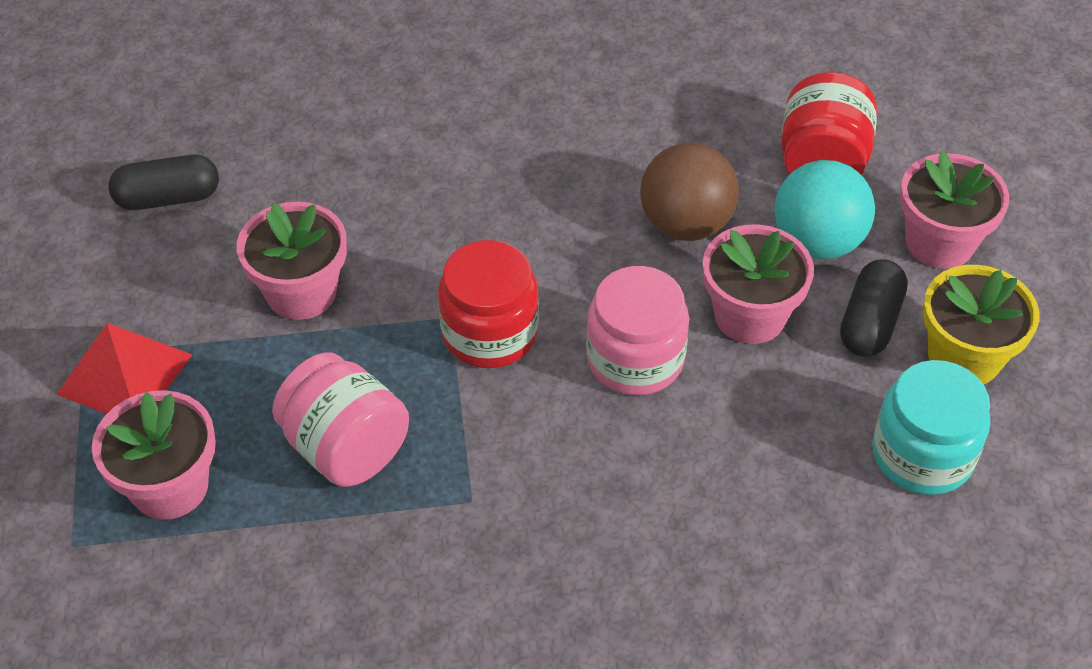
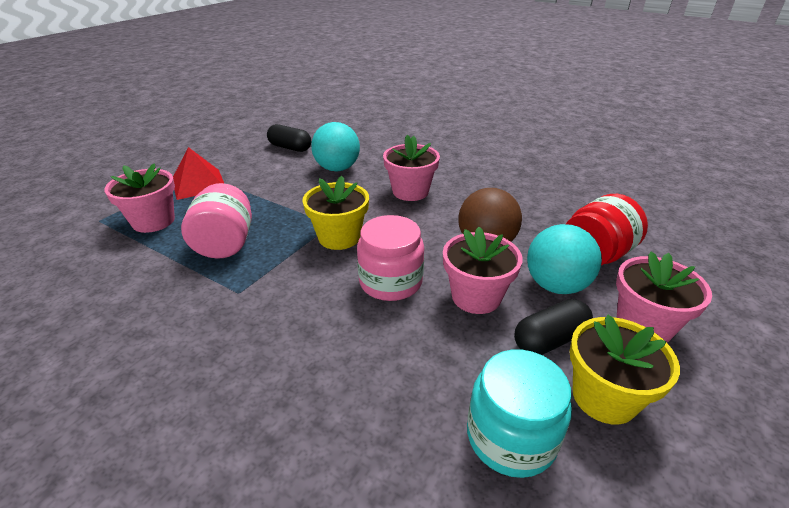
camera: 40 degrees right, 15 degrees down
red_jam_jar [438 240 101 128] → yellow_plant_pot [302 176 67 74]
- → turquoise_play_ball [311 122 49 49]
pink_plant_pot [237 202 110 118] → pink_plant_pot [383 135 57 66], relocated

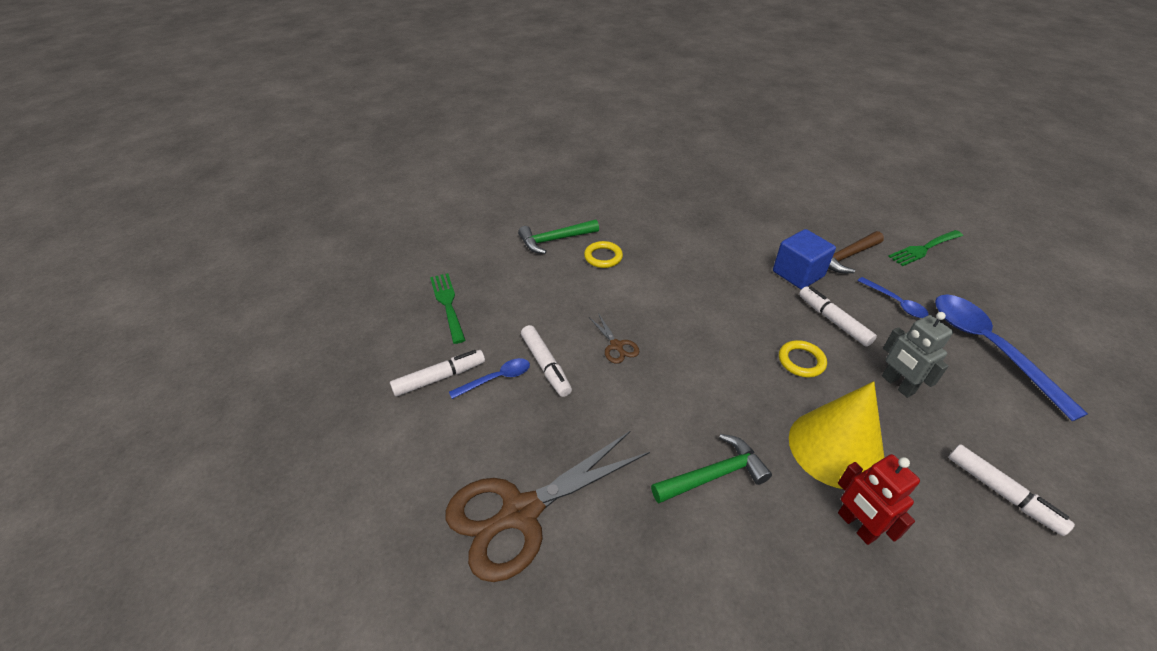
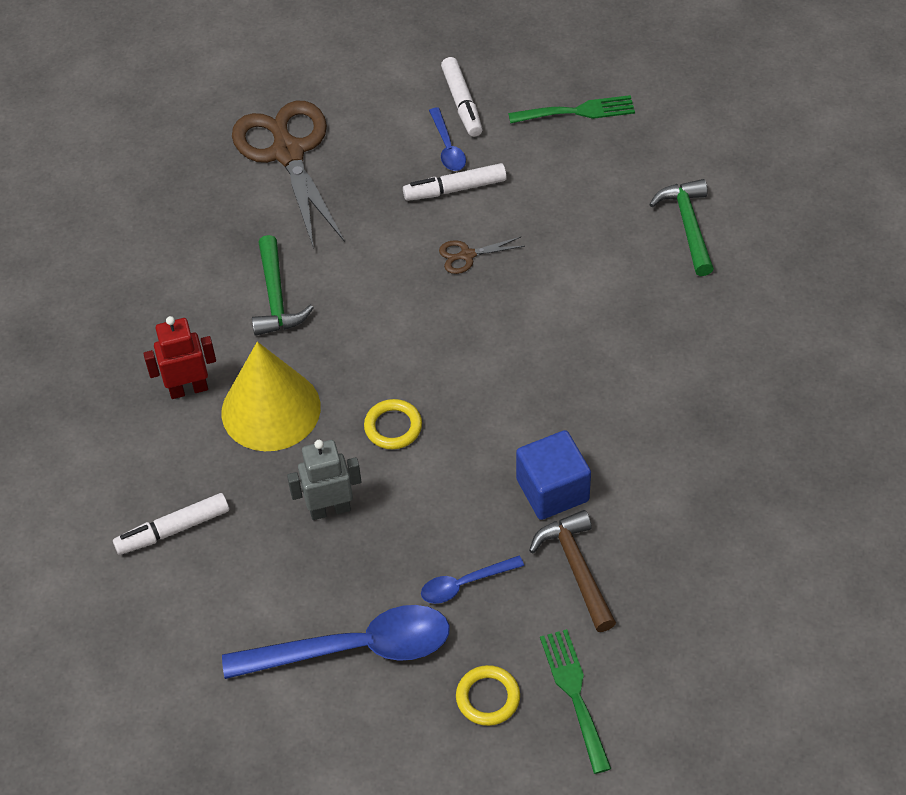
camera: 105 degrees right, 10 degrees up
yellow_hoop [584 241 39 27] → yellow_hoop [456 665 64 61], relocated
white_marker_pen [799 286 78 61] → -

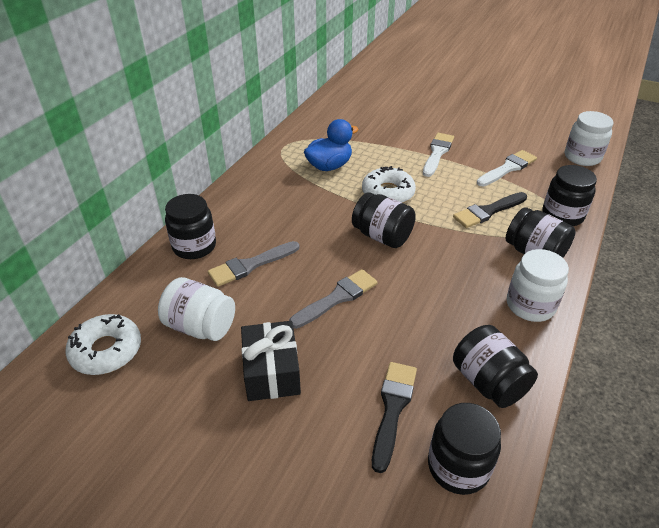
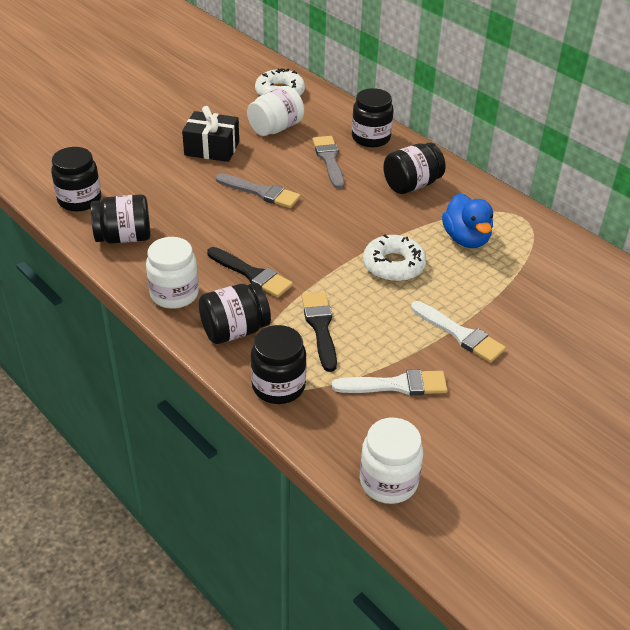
camera: 110 degrees right, 0 degrees up
jet-black_paint_brush [372 362 45 111] → jet-black_paint_brush [207 247 86 50], relocated
gray_paint_brush [289 269 89 60] → gray_paint_brush [216 173 85 35], 45 degrees counterclockwise
white_paint_brush [477 150 60 36] → white_paint_brush [332 370 115 25], 75 degrees counterclockwise
jet-black_jam_jar [352 192 64 56] → jet-black_jam_jar [383 143 63 51], relocated

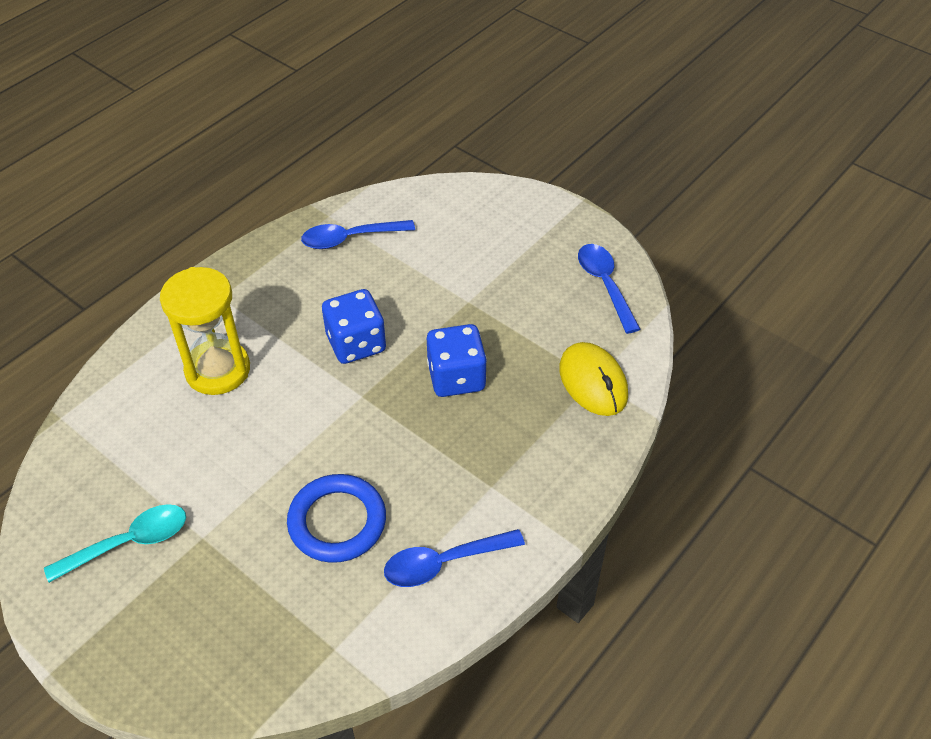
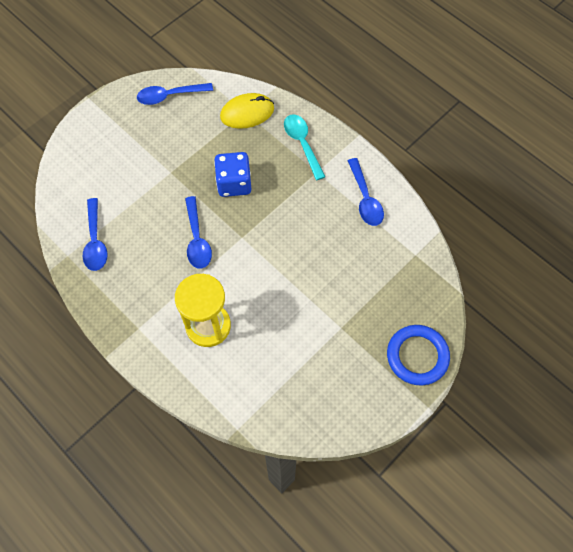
camera: 85 degrees left, 15 degrees up
royal_blue_game_die [322 289 64 75] → royal_blue_teaspoon [185 196 27 73]
turquoise_teaspoon [44 504 142 79] → turquoise_teaspoon [284 114 42 66], relocated
royal_blue_hoop [287 474 99 89] → royal_blue_hoop [387 325 63 60], relocated

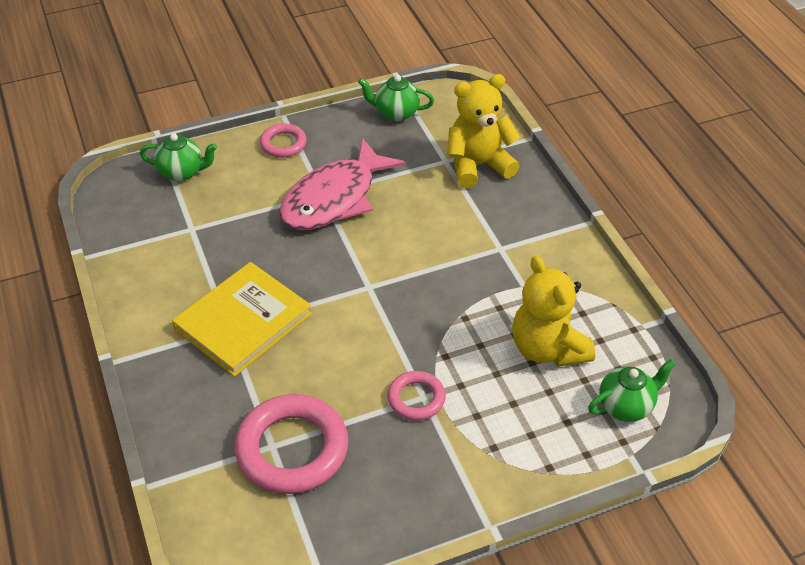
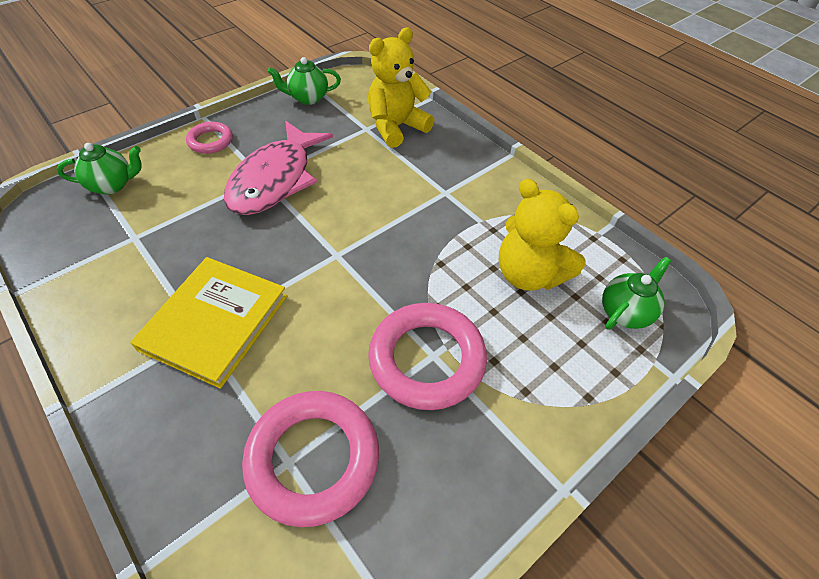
camera: 20 degrees left, 5 degrees up
pink_hoop [388 371 58 49] → pink_hoop [368 303 119 107], x1.88

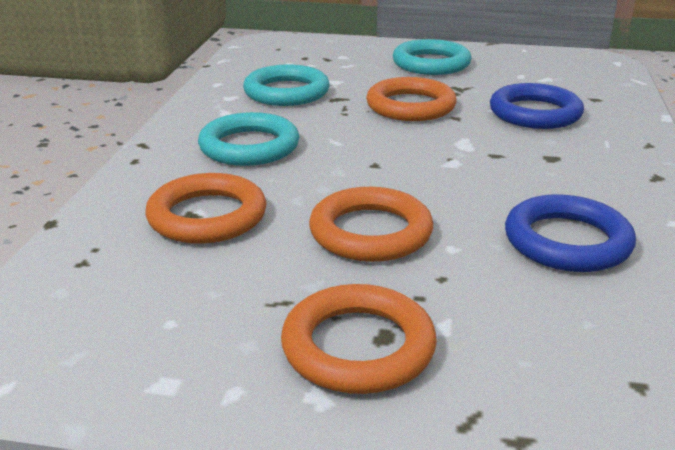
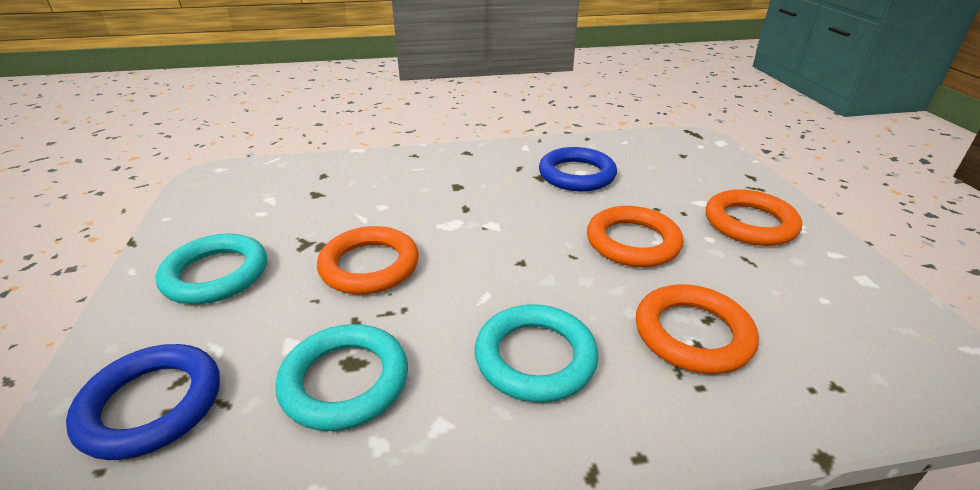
camera: 110 degrees left, 5 degrees up
royal_blue_hoop [490 83 94 46] → royal_blue_hoop [66 344 154 116], relocated

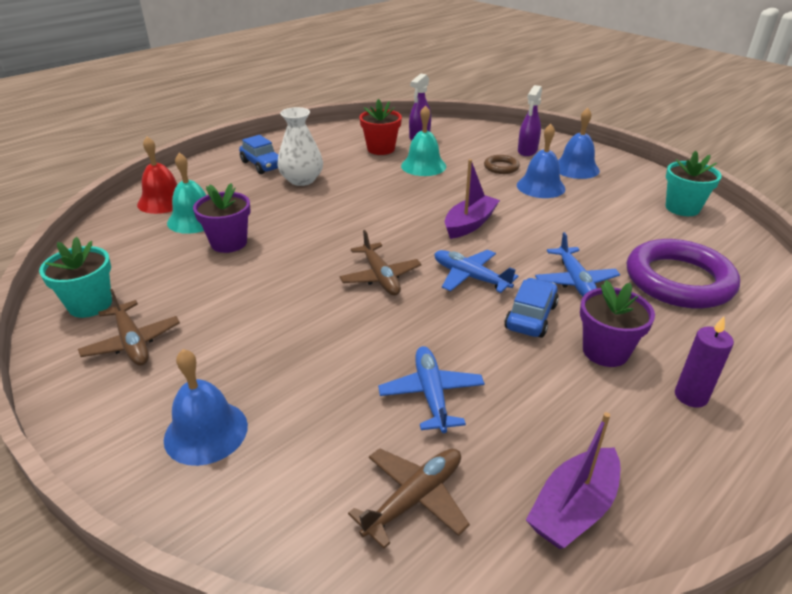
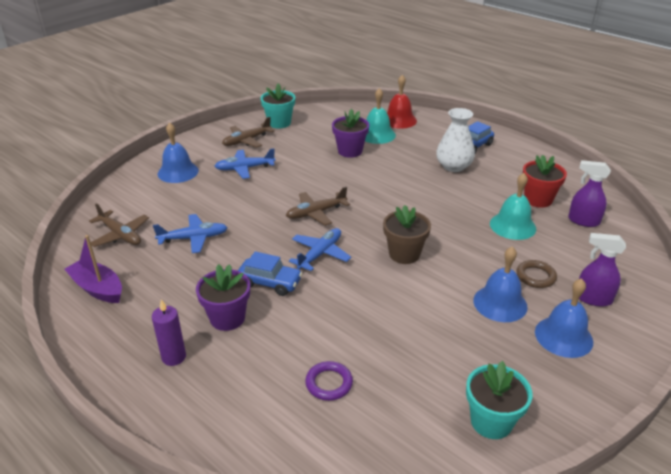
camera: 85 degrees right, 0 degrees up
royal_blue_plane [535 232 85 65] → royal_blue_plane [215 148 60 31], relocated
violet_hoop [627 239 113 70] → violet_hoop [305 361 48 40], x0.45
violet_toy_boat [445 159 55 80] → russet_plant_pot [383 205 48 59]

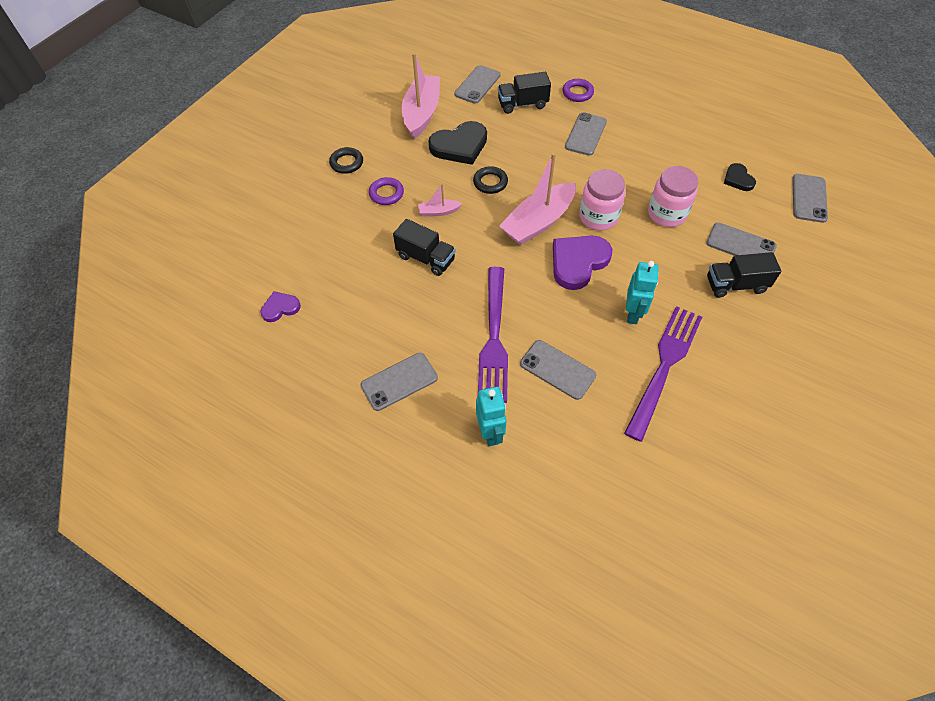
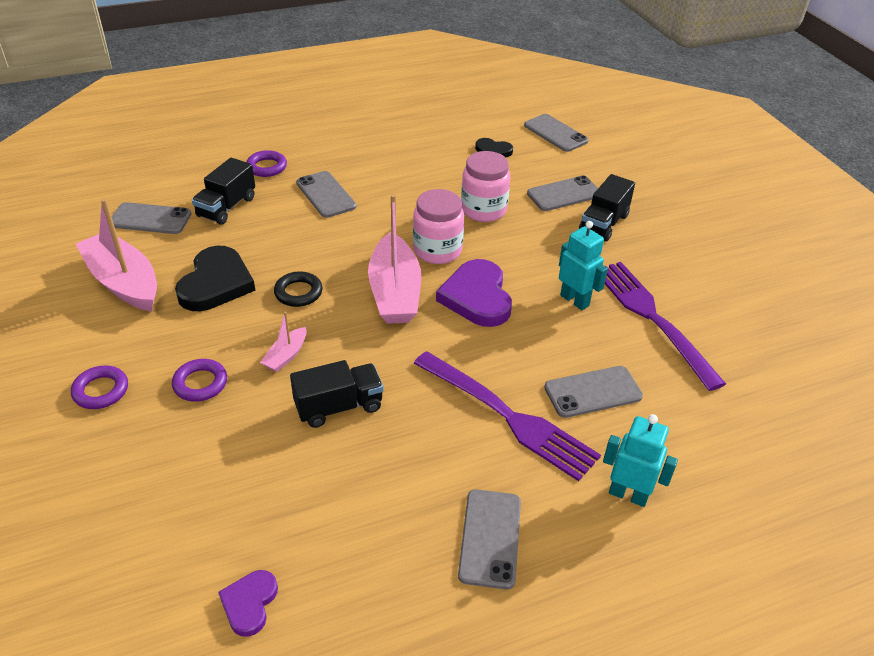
camera: 55 degrees left, 15 degrees down
jet-black_hoop [329 147 34 27] → violet_hoop [71 365 57 44]
gray_smartphone [454 65 47 39] → gray_smartphone [112 202 79 32], 60 degrees counterclockwise

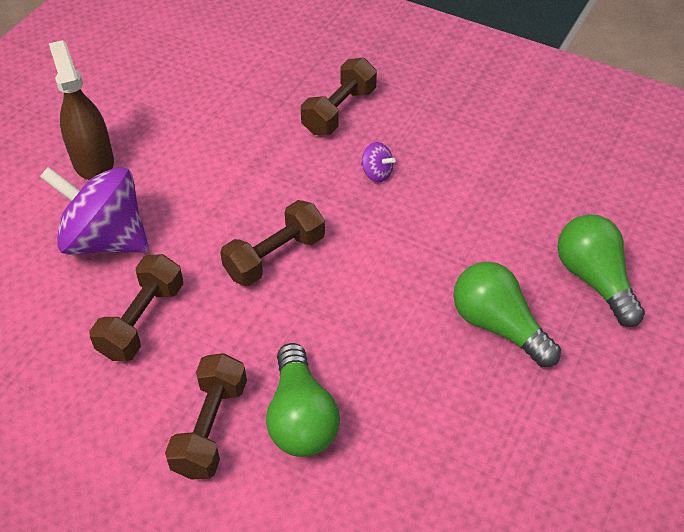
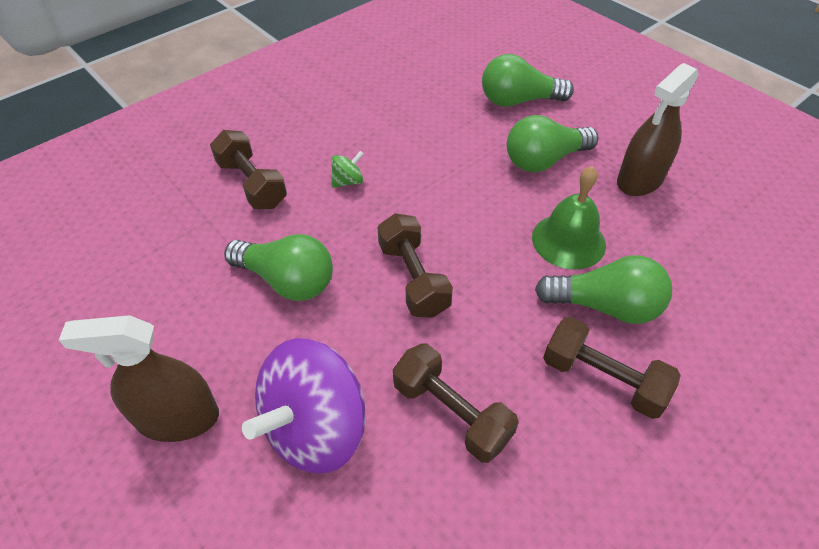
camera: 70 degrees left, 0 degrees up
- → leaf-green_light_bulb [224 234 109 67]
violet_whirligig [361 142 35 40] → leaf-green_whirligig [331 151 33 37]
- → leaf-green_hand_bell [532 166 74 104]
- → russet_spray_bottle [617 63 82 133]

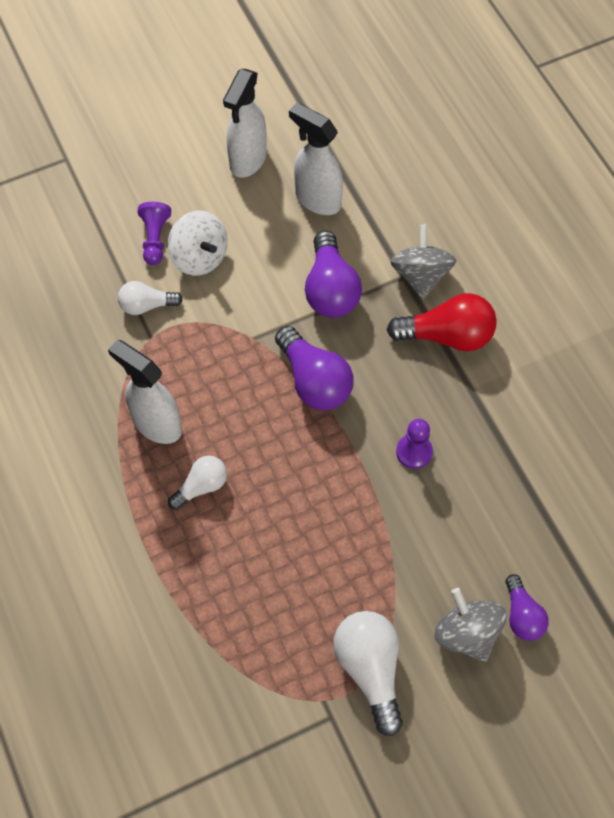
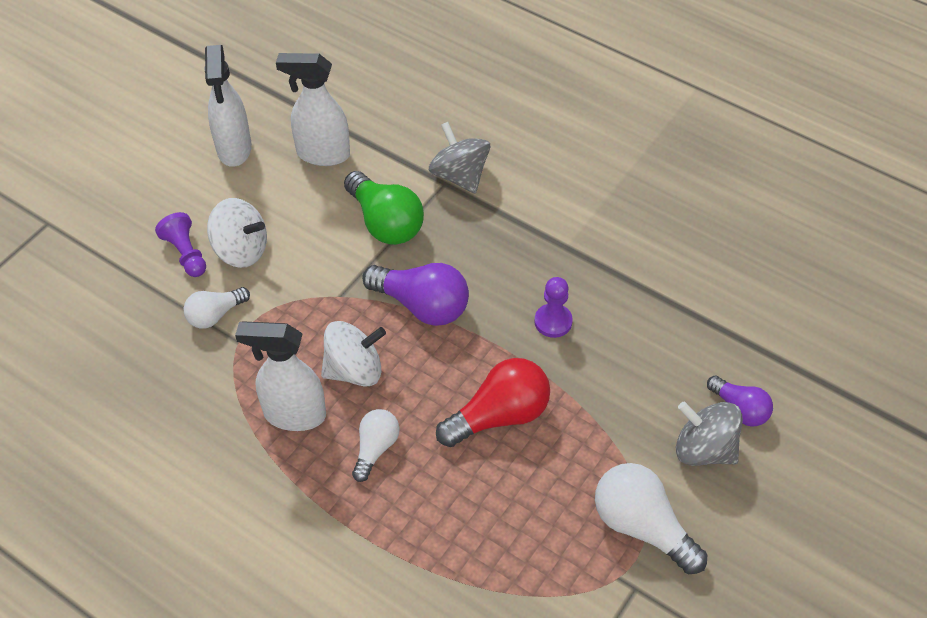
camera: 30 degrees left, 10 degrees down
- → white_whirligig [321 321 65 66]
violet_light_bulb [305 231 57 87] → leaf-green_light_bulb [344 171 80 74]
red_light_bulb [387 293 110 58] → red_light_bulb [436 358 114 89], relocated

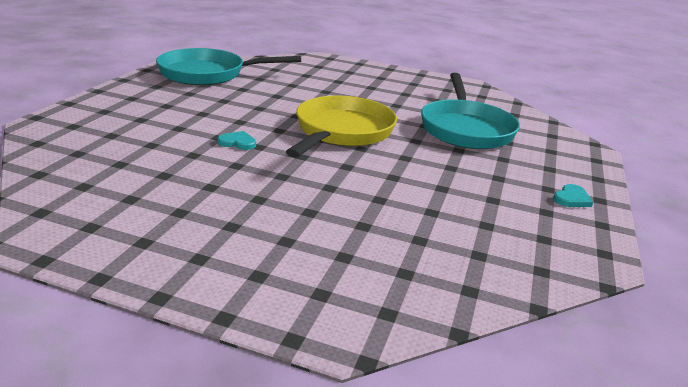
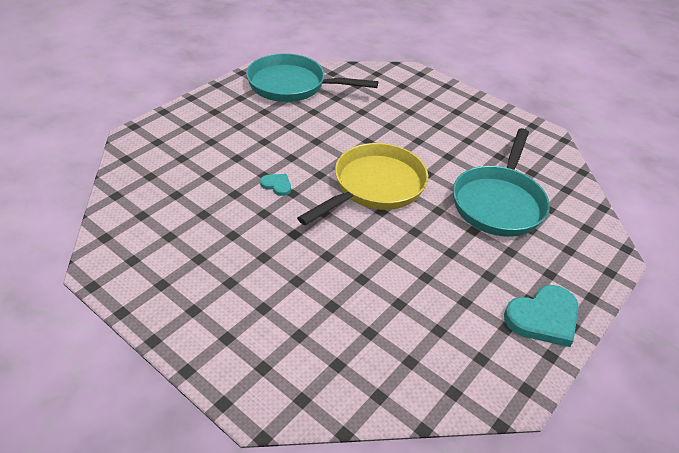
camera: 20 degrees right, 15 degrees up
turquoise_love_heart [553 184 40 23] → turquoise_love_heart [504 285 75 62], x1.99

